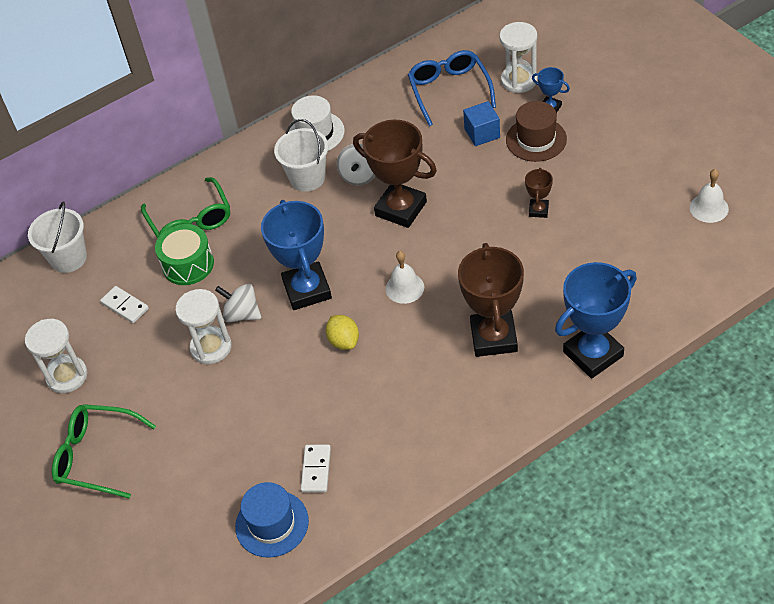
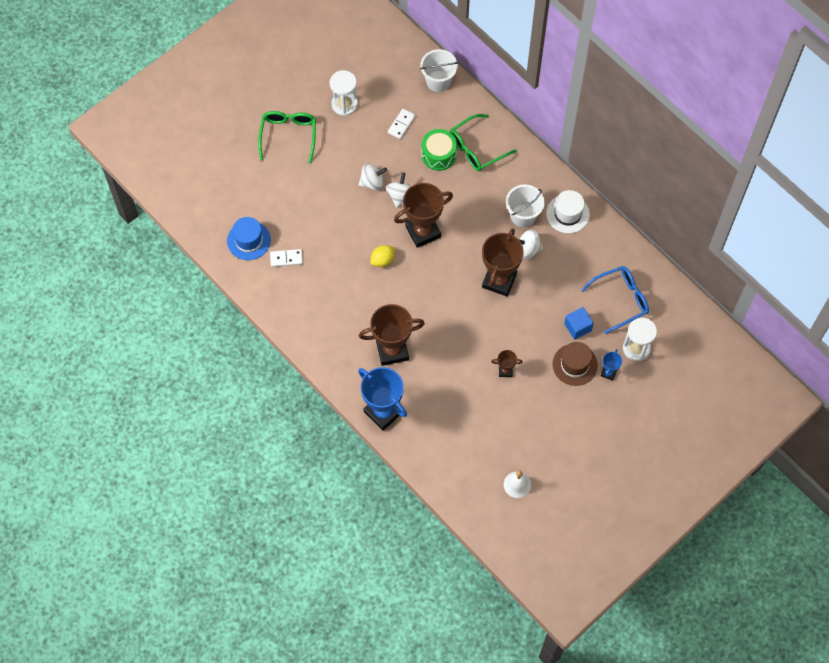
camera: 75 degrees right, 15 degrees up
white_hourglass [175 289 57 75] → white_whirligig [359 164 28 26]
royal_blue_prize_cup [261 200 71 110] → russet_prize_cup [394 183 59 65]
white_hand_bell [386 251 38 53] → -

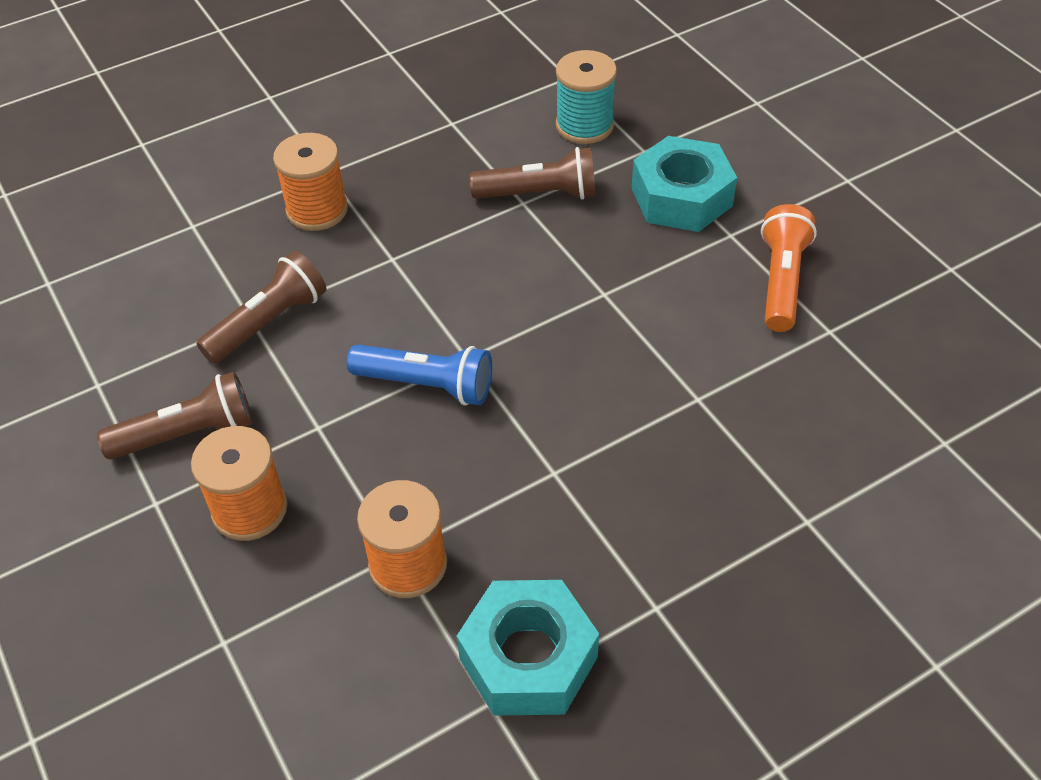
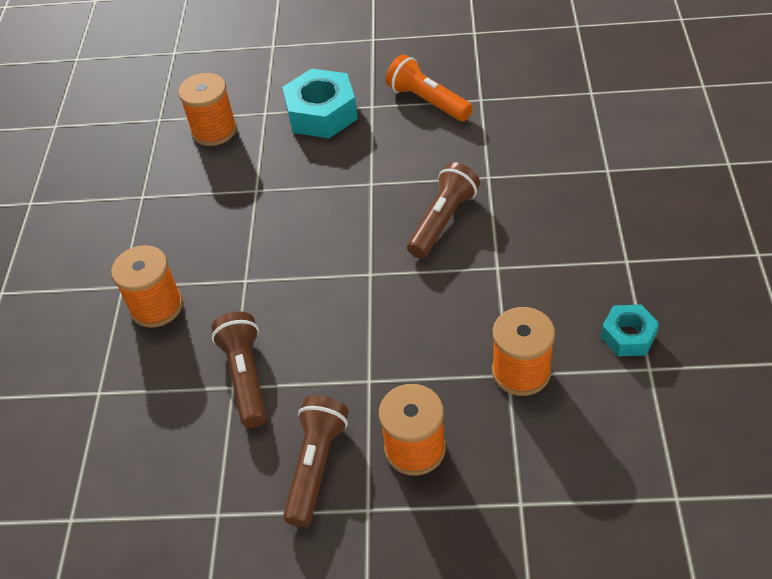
camera: 55 degrees left, 0 degrees up
turquoise_bobbin [556 50 61 94] → bright_orange_bobbin [178 73 59 73]
russet_torch [470 147 126 53] → russet_torch [407 162 73 96], relocated
turquoise_hex_nut [457 580 142 136] → turquoise_hex_nut [601 304 58 52], x0.58
royal_blue_torch [347 344 145 62] → -

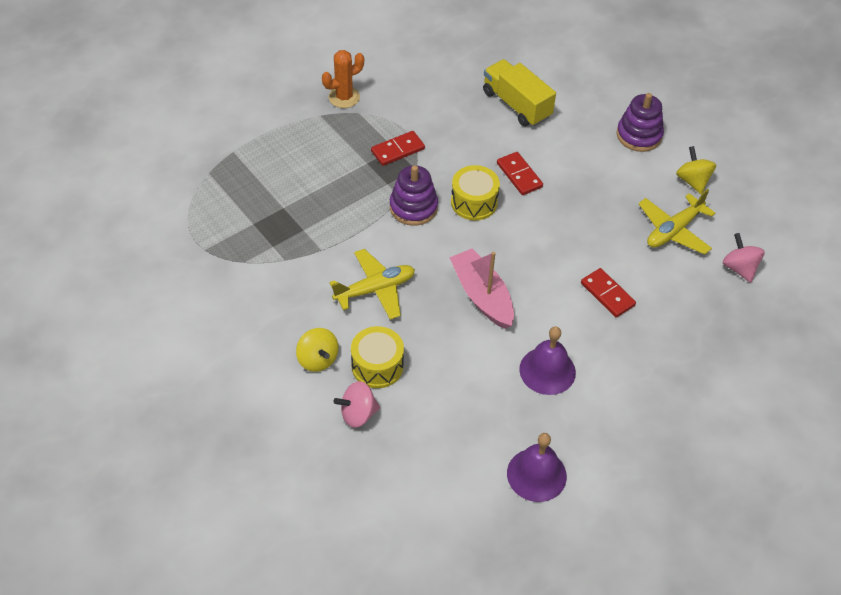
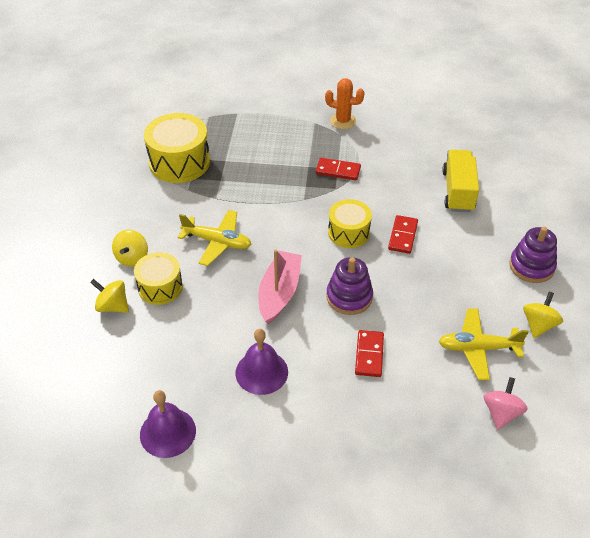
camera: 45 degrees right, 5 degrees down
pink_whirligig [334 381 46 47] → yellow_whirligig [90 279 39 34]
- → yellow_drum [144 113 66 70]
violet_ring_stacker [390 165 48 61] → violet_ring_stacker [326 257 47 58], relocated

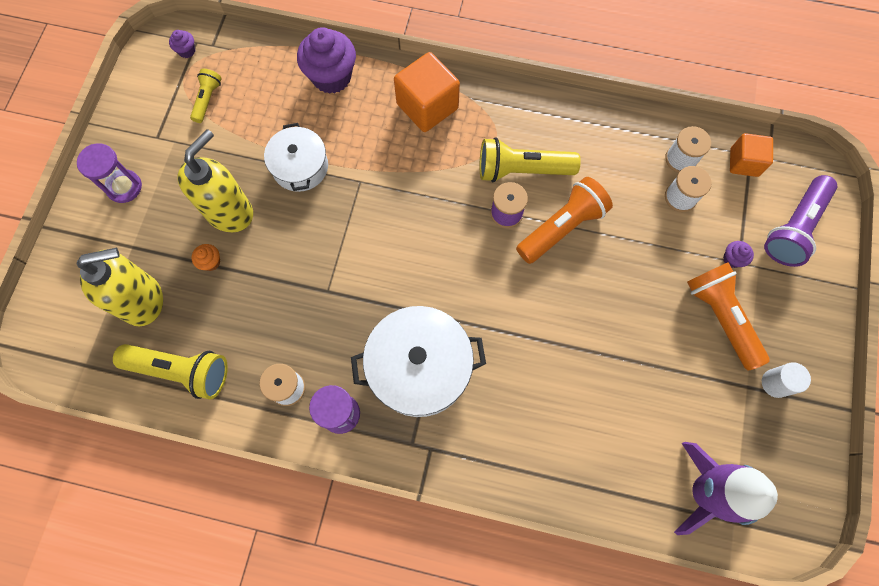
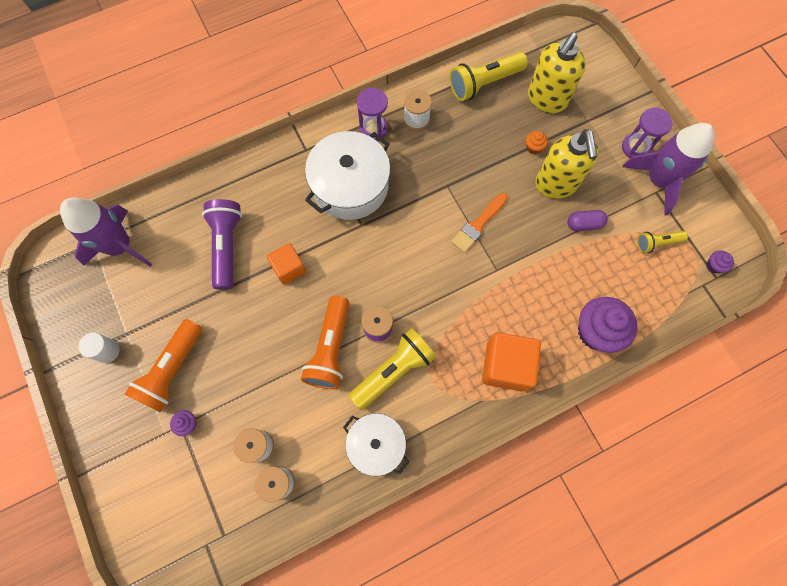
camera: 140 degrees right, 0 degrees up
bright_orange_torch [687 262 83 108] → bright_orange_torch [125 319 77 94], 90 degrees clockwise
violet_torch [764 175 73 92] → violet_torch [202 199 40 91], relocated
bright_orange_solid_cube [730 133 43 44] → bright_orange_solid_cube [267 243 39 42], relocated
white_stockpot [264 123 64 69] → white_stockpot [343 413 66 63], relocated
- → bright_orange_paint_brush [451 193 57 60]
- → violet_pill_shape [568 210 40 21]
- → violet_toy_rocket [622 123 93 92]
yellow_torch [190 69 32 54] → yellow_torch [637 231 51 22], 105 degrees clockwise

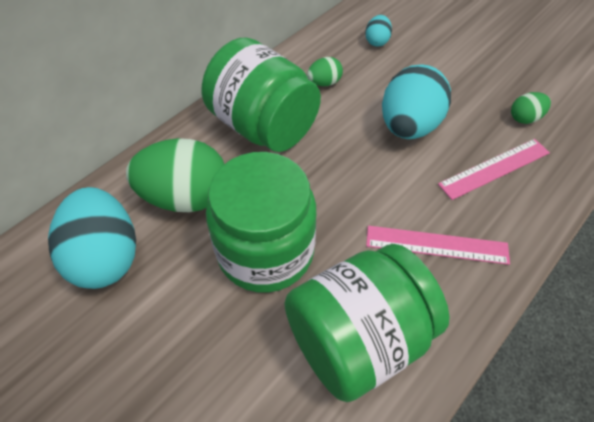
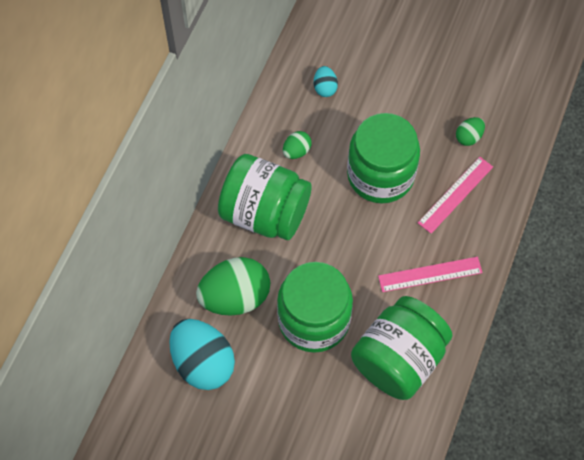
camera: 20 degrees left, 10 degrees up
turquoise_egg_shape [382 64 69 75] → leaf-green_jam_jar [347 113 73 90]

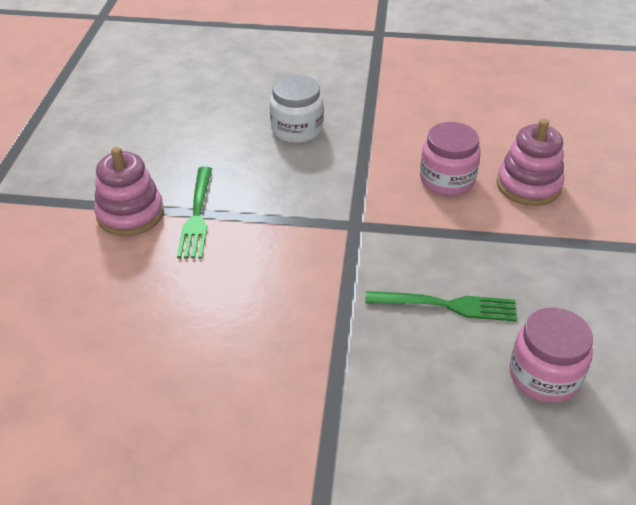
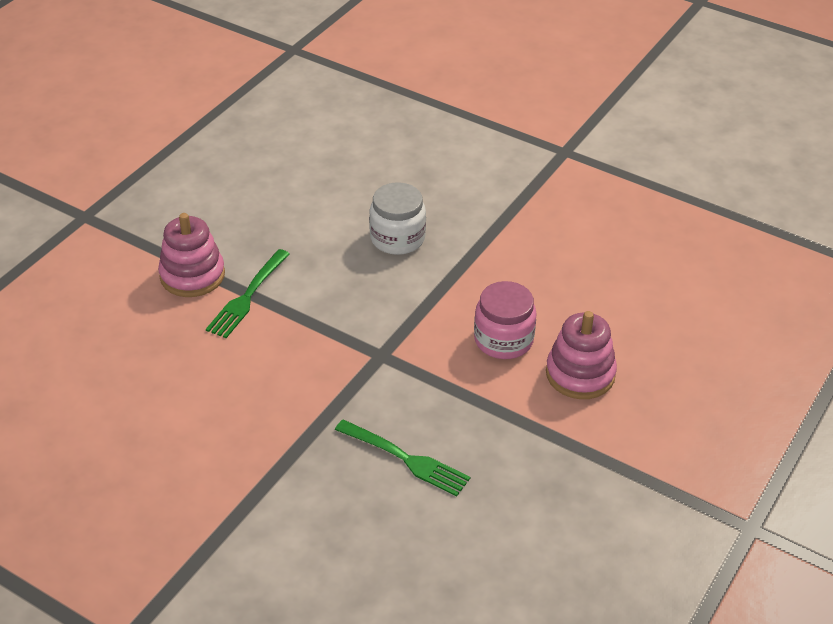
camera: 25 degrees right, 0 degrees up
pink_jam_jar [510 308 83 95] → -

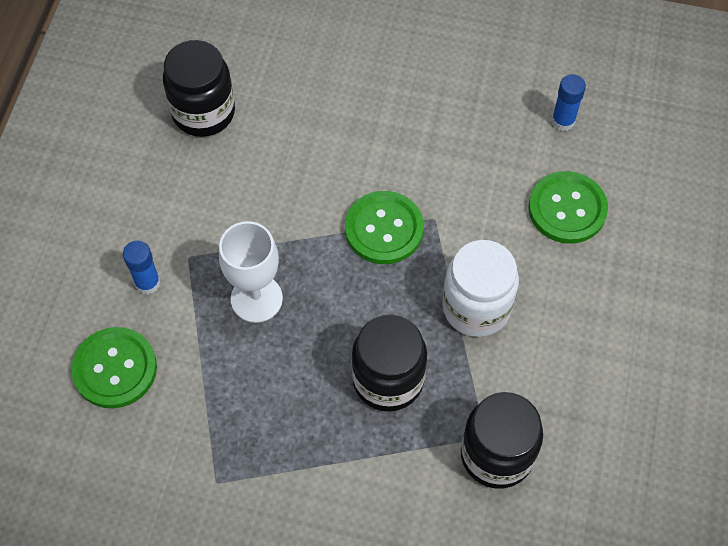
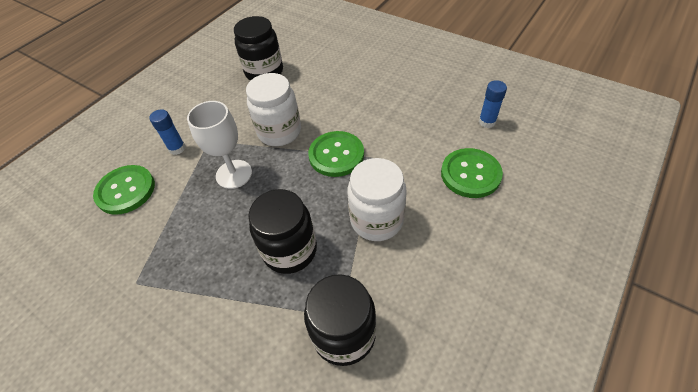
camera: 25 degrees right, 10 degrees down
- → white_jam_jar [246 73 55 73]

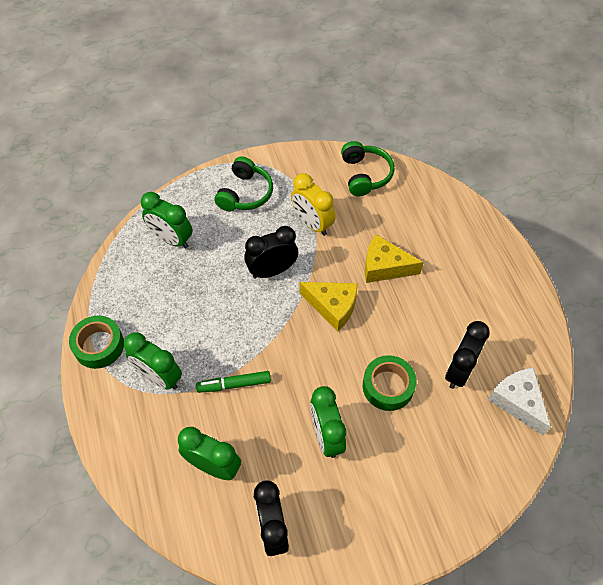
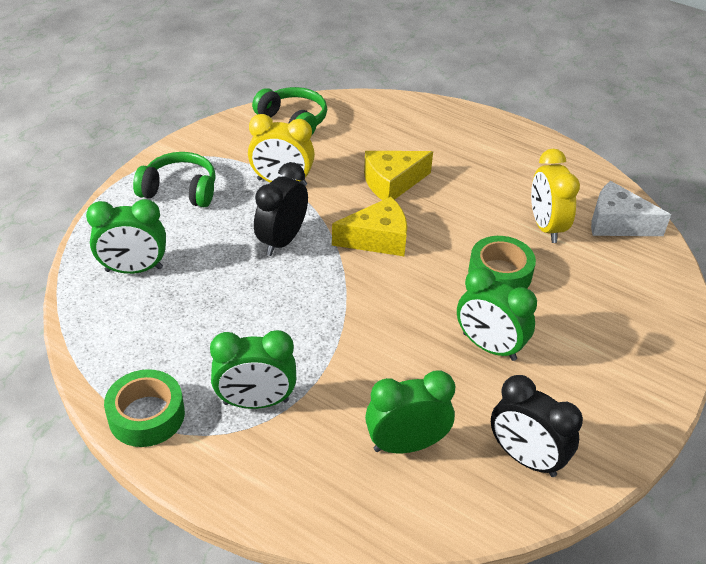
camera: 40 degrees left, 15 degrees down
leaf-green_headset [214 156 59 55] → leaf-green_headset [133 152 83 55], 60 degrees counterclockwise
jet-black_alarm_clock [445 321 45 68] → yellow_alarm_clock [531 149 49 94]
leaf-green_marker_pen [196 371 75 22] → -

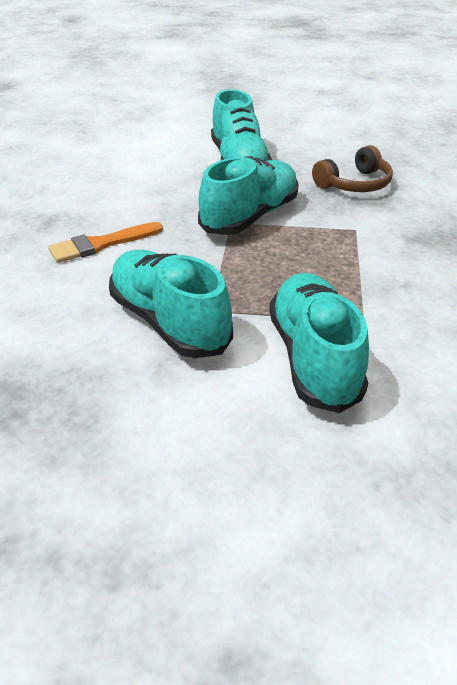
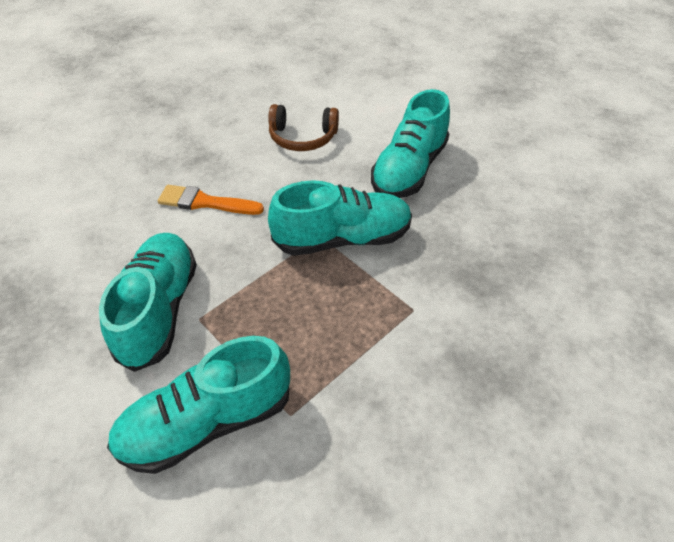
camera: 40 degrees right, 10 degrees up
turquoise_lace-up_shoe [269 273 100 140] → turquoise_lace-up_shoe [107 336 183 138], 150 degrees counterclockwise
russet_headset [312 145 81 47] → russet_headset [268 104 71 47], relocated

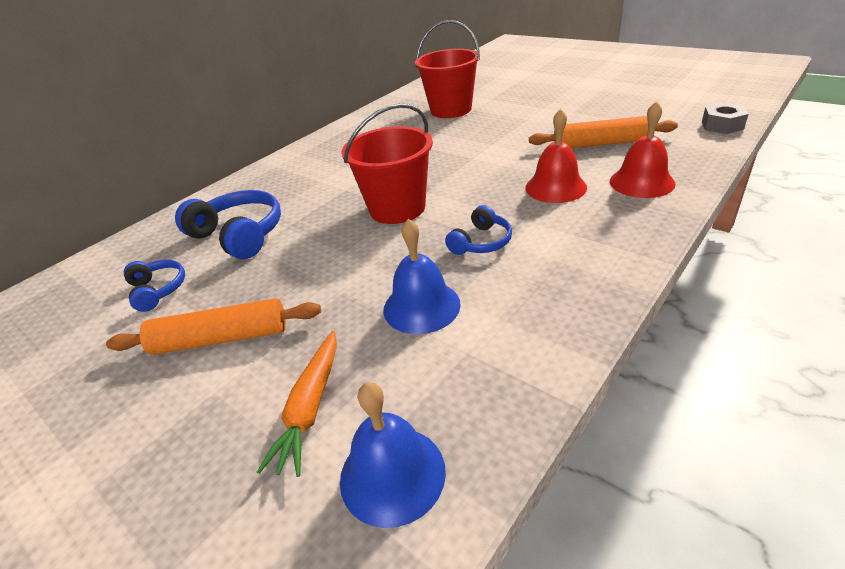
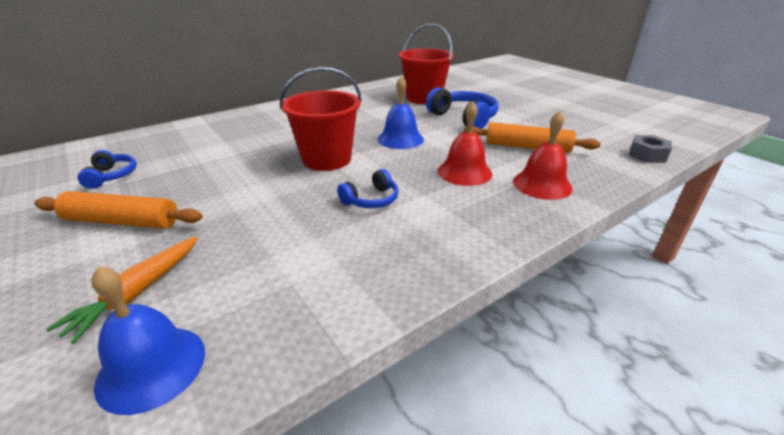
camera: 10 degrees right, 5 degrees down
royal_blue_hand_bell [383 219 78 115] → royal_blue_hand_bell [378 76 46 73], relocated
royal_blue_headset [175 190 106 69] → royal_blue_headset [426 87 72 42], relocated

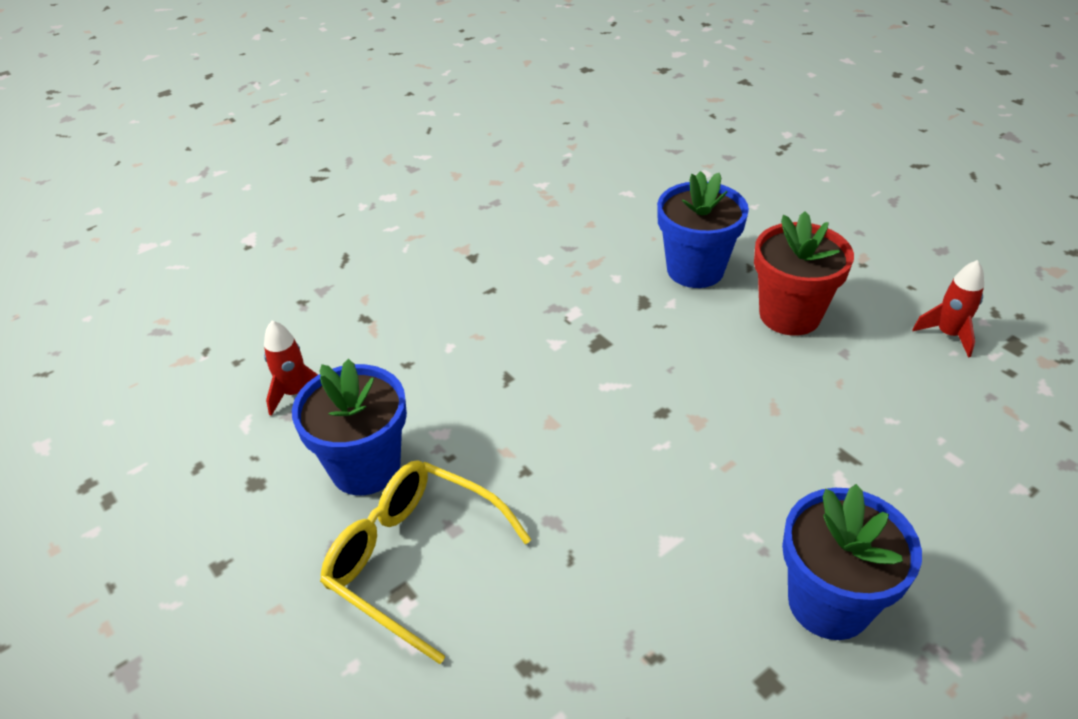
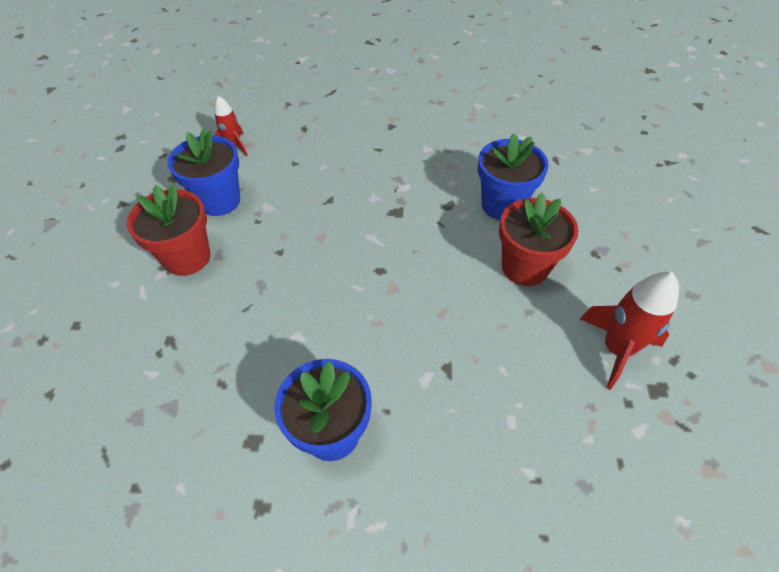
camera: 40 degrees right, 10 degrees up
yellow_glasses [320 460 211 204] → red_plant_pot [127 184 83 92]
red_toy_rocket [912 260 72 98] → red_toy_rocket [580 272 99 118], x1.63

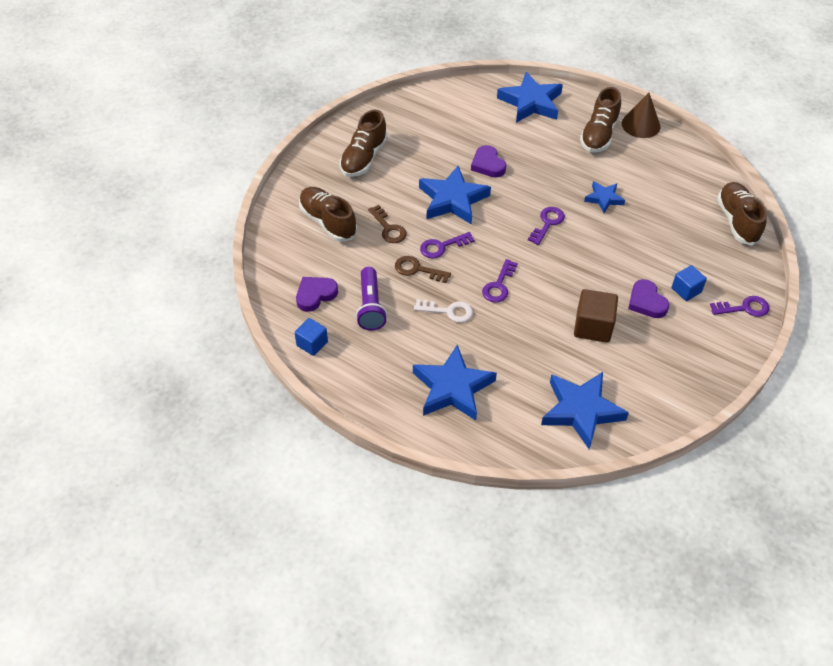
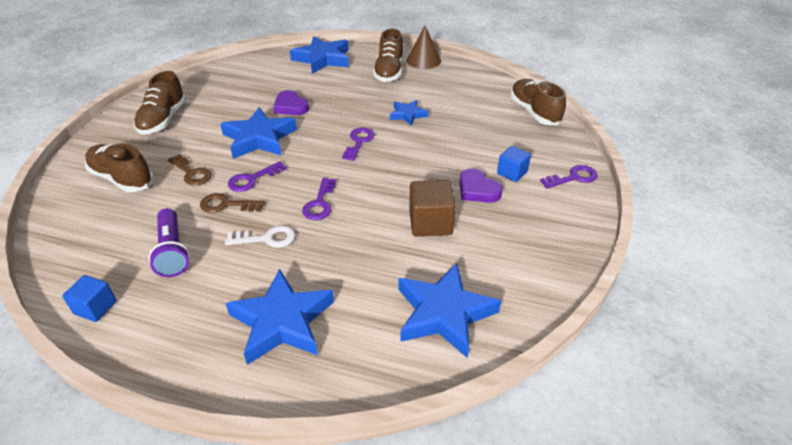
camera: 15 degrees left, 10 degrees down
violet_love_heart [296 277 42 35] → -

